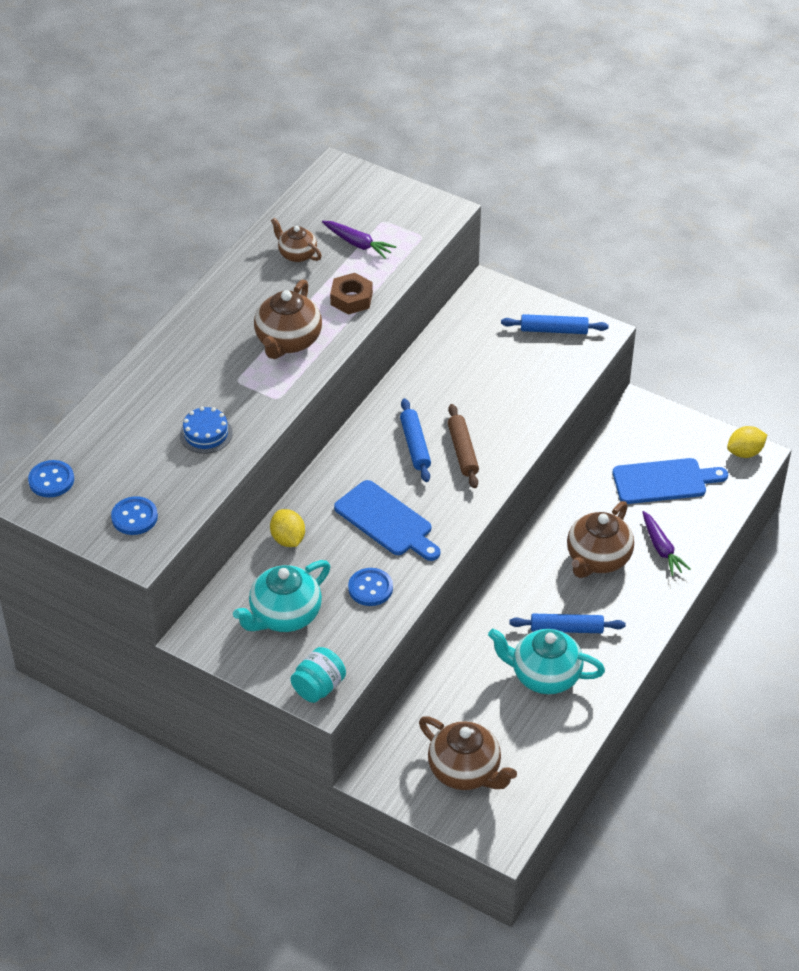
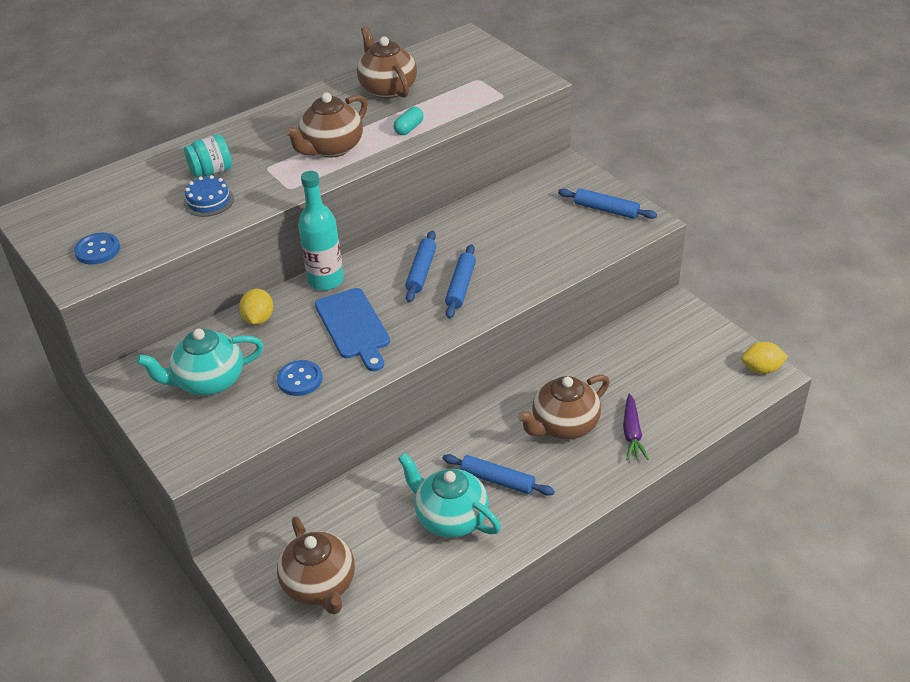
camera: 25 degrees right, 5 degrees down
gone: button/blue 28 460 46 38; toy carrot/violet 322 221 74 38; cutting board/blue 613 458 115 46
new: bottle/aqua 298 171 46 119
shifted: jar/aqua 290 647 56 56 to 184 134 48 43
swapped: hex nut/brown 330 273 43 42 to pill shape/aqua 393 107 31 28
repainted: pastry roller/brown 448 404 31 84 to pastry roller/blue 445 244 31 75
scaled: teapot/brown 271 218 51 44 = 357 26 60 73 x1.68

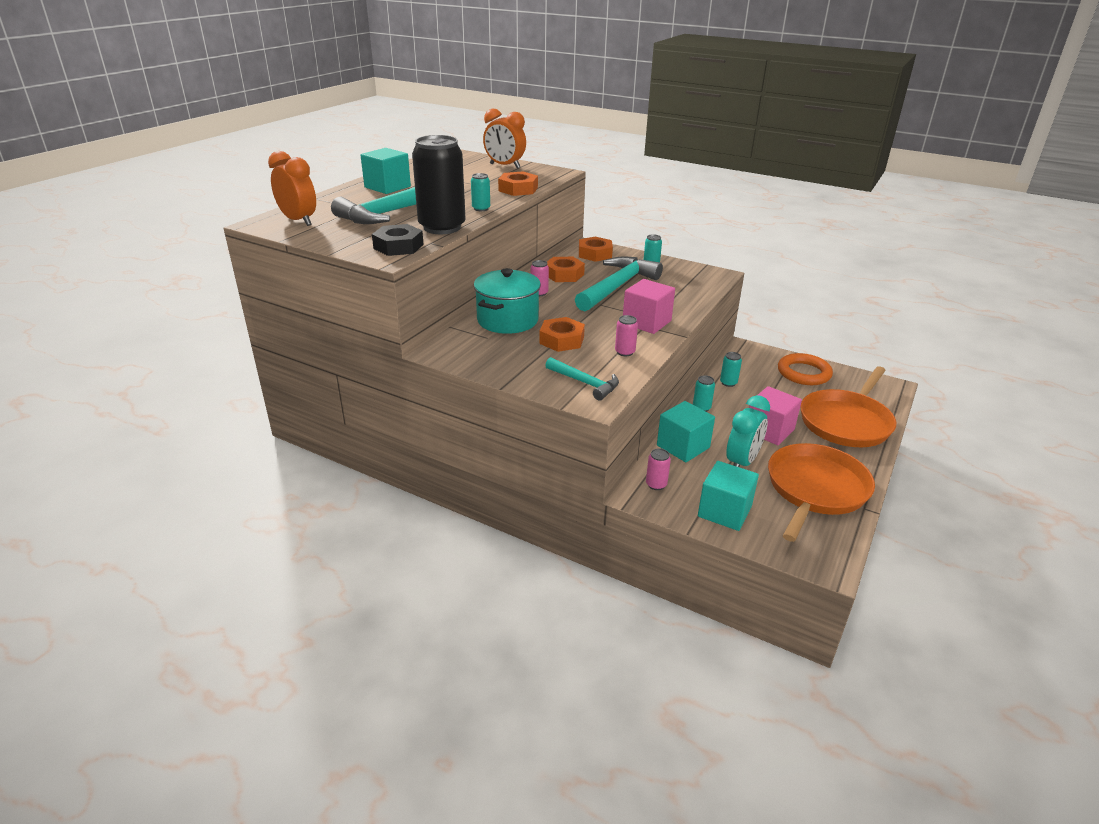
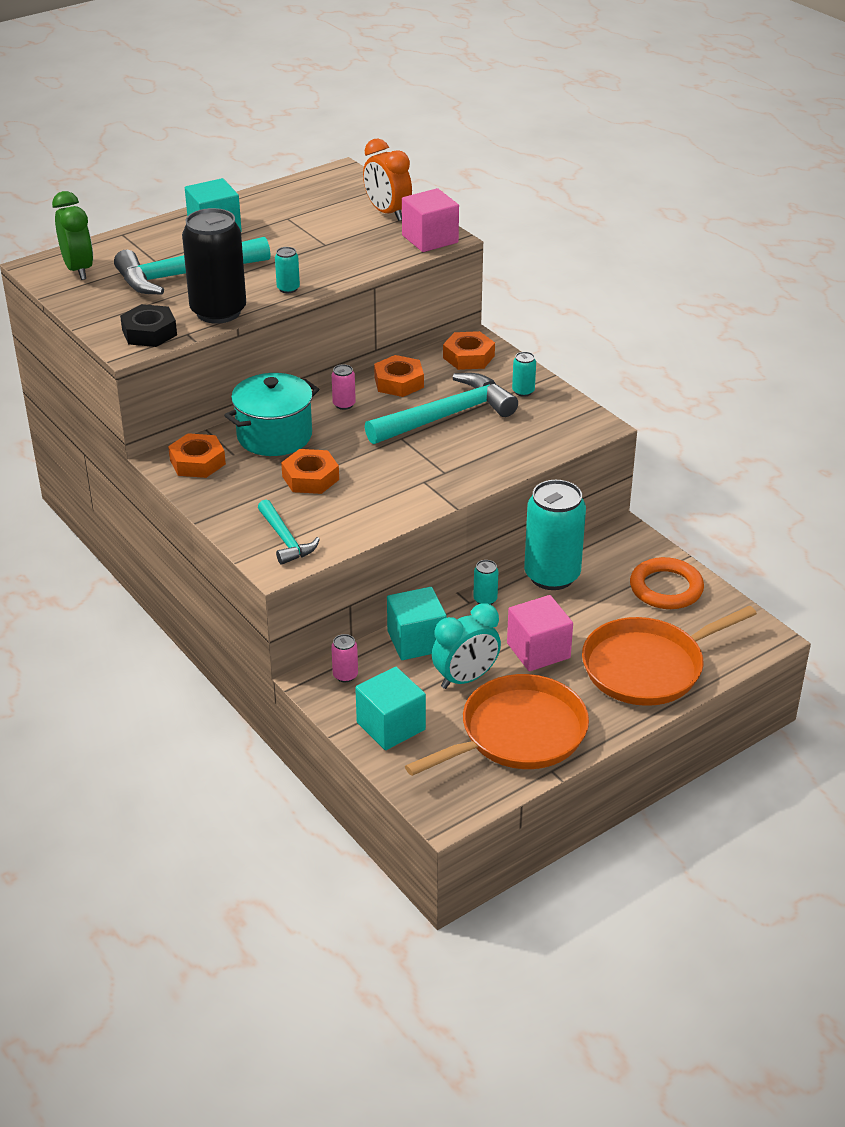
camera: 25 degrees right, 5 degrees up
gone: tin/rosy 615 315 23 41
shifted: hex nut/orange-coloured 498 171 40 25 to 168 433 58 45; cube/rosy 623 279 52 55 to 402 188 57 64
repainted: alarm clock/orange-coloured 268 151 48 75 to alarm clock/green 52 191 41 89
scaled: tin/aqua 720 352 22 35 = 524 480 62 110 x2.39

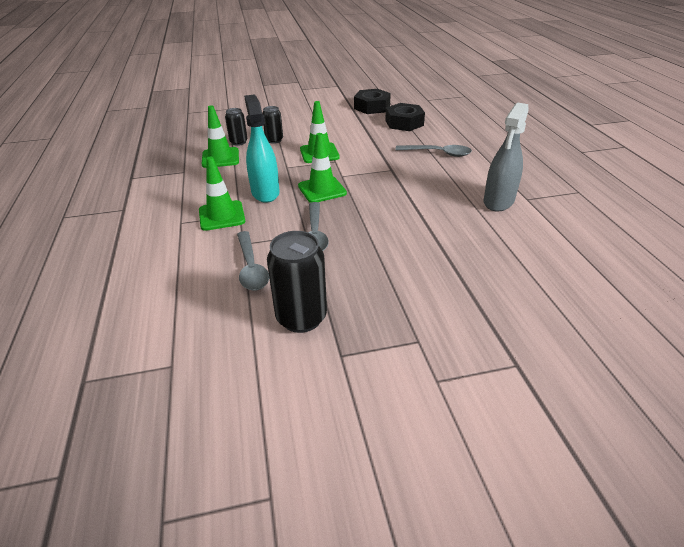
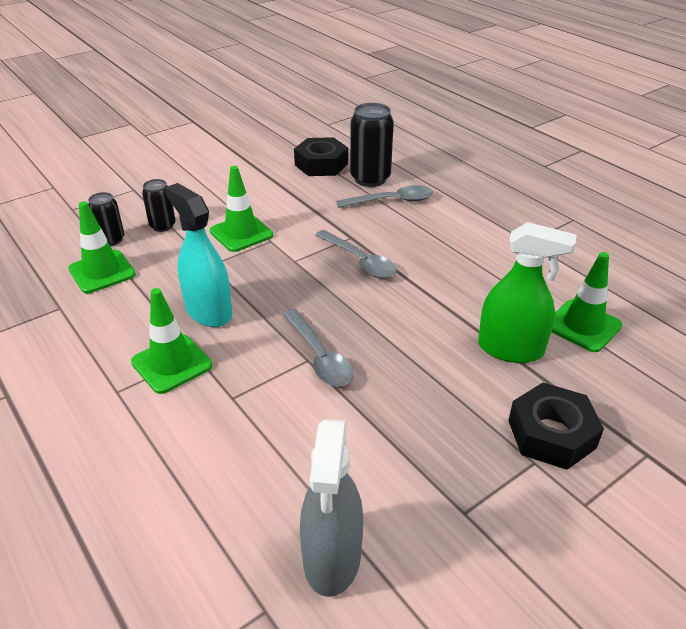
camera: 25 degrees left, 0 degrees up
new: spray cleaner/green 478 222 98 141
shifted: spoon/grey 237 231 32 60 to 315 230 82 49; tin/black 267 231 60 102 to 350 103 44 84; safety cone/green 298 133 49 70 to 552 252 71 100; hex nut/black 354 89 37 25 to 508 383 96 87; spray cleaner/grey 483 102 45 109 to 300 419 63 178

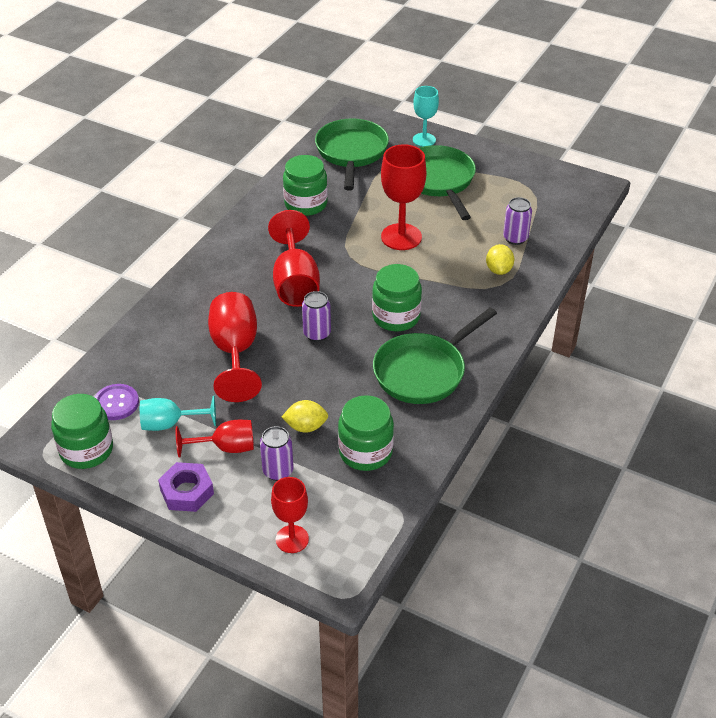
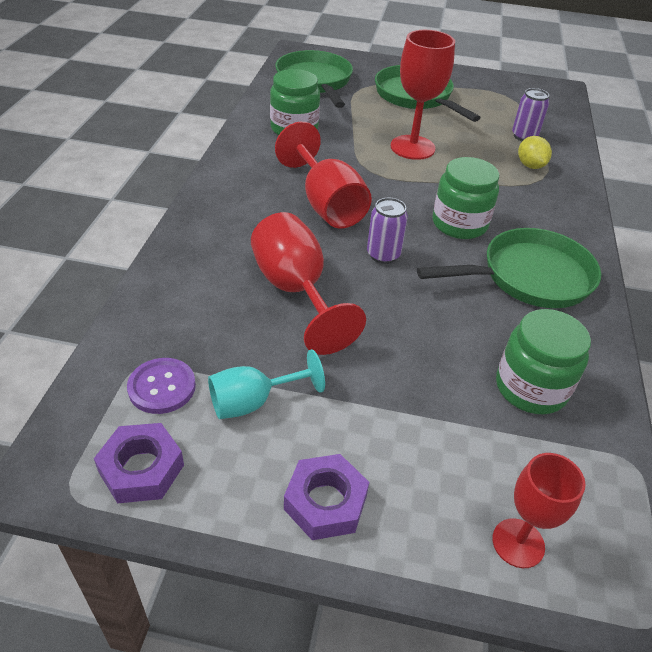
camera: 20 degrees left, 0 degrees up
gone: wine glass/red 176 420 78 38; tin/violet 260 426 34 55; citrus fruit/bright yellow 282 400 46 33; wine glass/aqua 413 86 26 61
swapped: jar/green 51 394 62 75 to hex nut/violet 94 423 90 80
rotated: pan/green 373 308 124 96 = 417 228 184 80 135 degrees counterclockwise

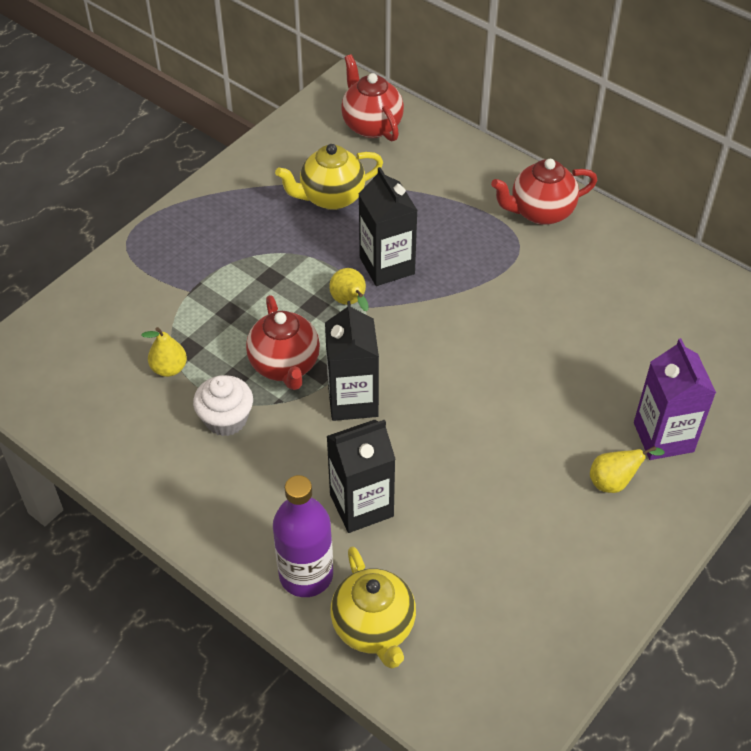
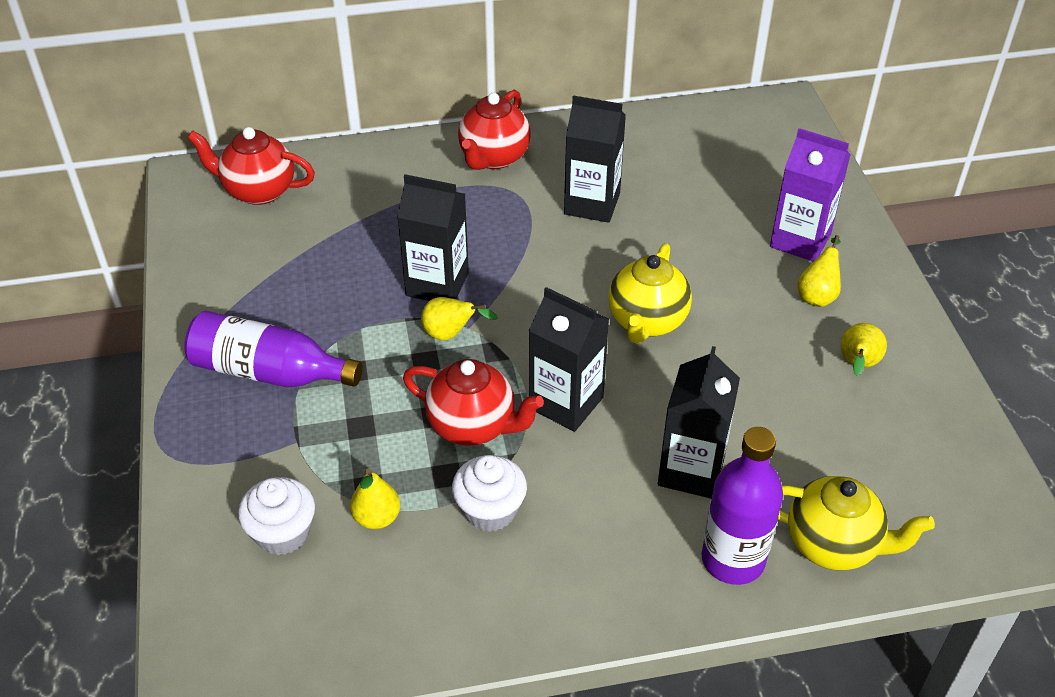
camera: 50 degrees left, 5 degrees down
new: bottle/violet 184 311 179 76; muffin/pure white 238 477 77 78; carton/black 564 95 62 128; toy pear/bright yellow 841 323 46 53
shifted: teapot/bright yellow 275 144 108 66 to 608 243 84 101

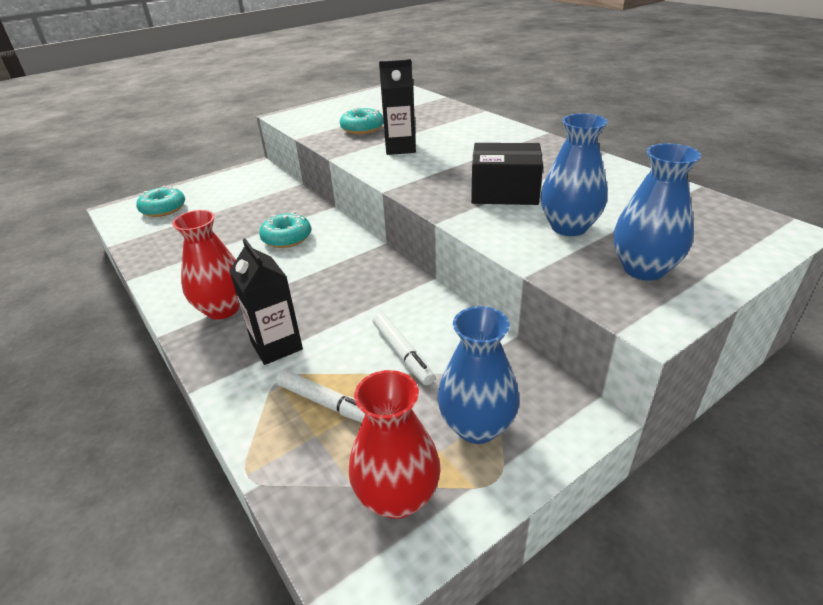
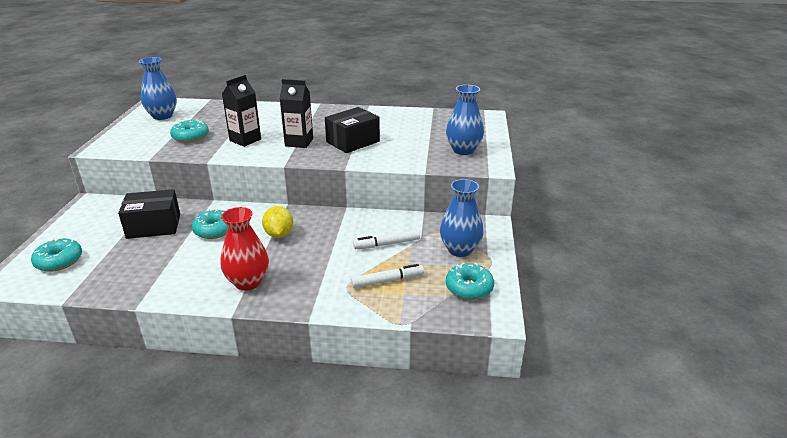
camera: 50 degrees left, 5 degrees down
new: package/black 118 189 62 50; citrus fruit/bright yellow 262 206 31 32
shifted: carton/black 230 238 73 127 to 280 79 33 69; tall vase/blue 541 113 67 123 to 139 57 38 63
swapped: tall vase/red 349 370 92 149 to doughnut/aqua 446 263 48 37
rotated: felt pen/pure white 373 312 62 73 = 353 230 67 19 150 degrees clockwise

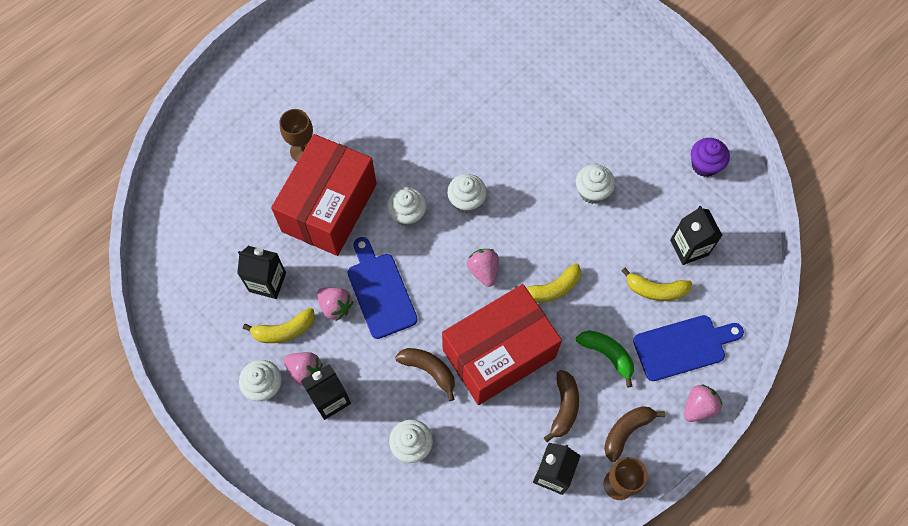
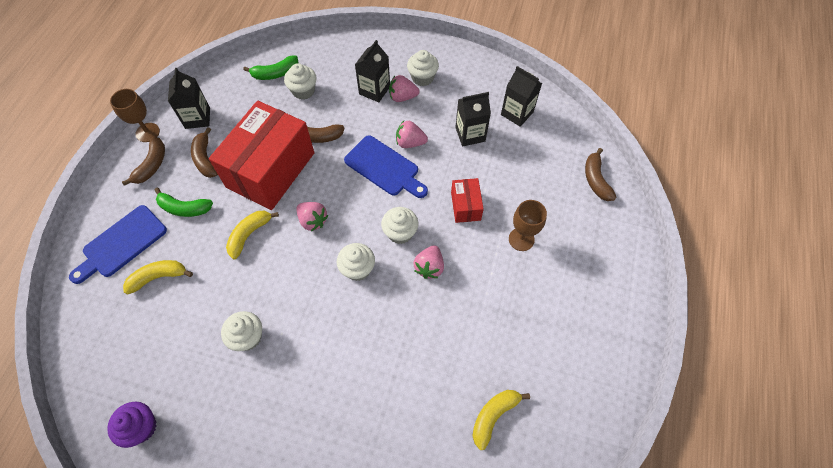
camera: 150 degrees right, 5 degrees down
new: banana fruit/green 243 55 55 25; banana fruit/brown 585 148 31 53
shifted: banana fruit/bright yellow 243 308 72 35 to 472 390 58 60; carton/black 670 206 53 59 to 501 66 41 61; strawberry/rosy 684 384 38 38 to 414 245 30 34
scaled: package/red 271 134 106 122 = 451 178 33 45 x0.44

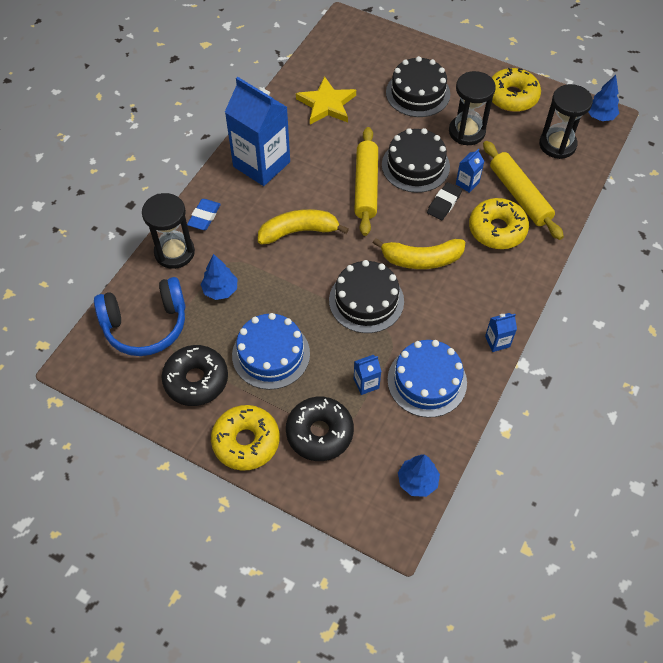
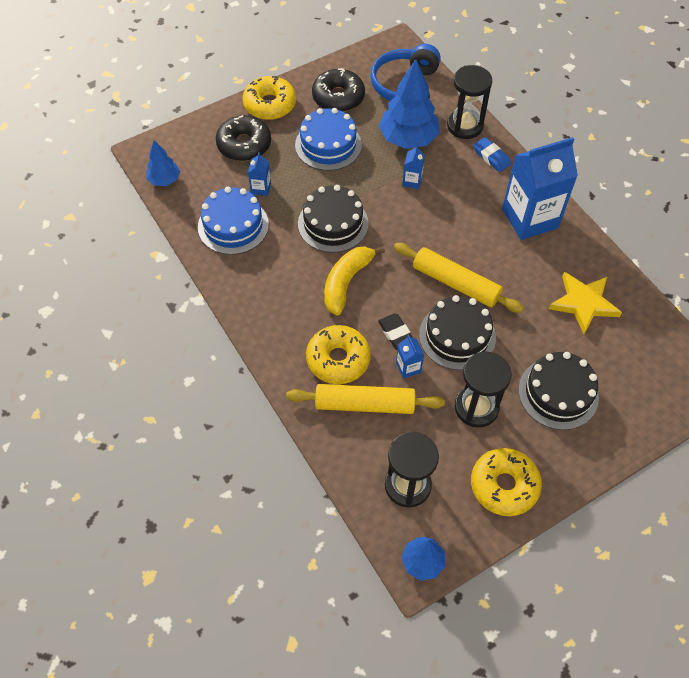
camera: 120 degrees right, 0 degrees up
gone: banana fruit/bright yellow 258 209 91 36
shifted: carton/blue 485 313 32 39 to 402 145 23 44
scaled: fir tree/blue 200 254 38 46 = 379 59 61 90 x1.83

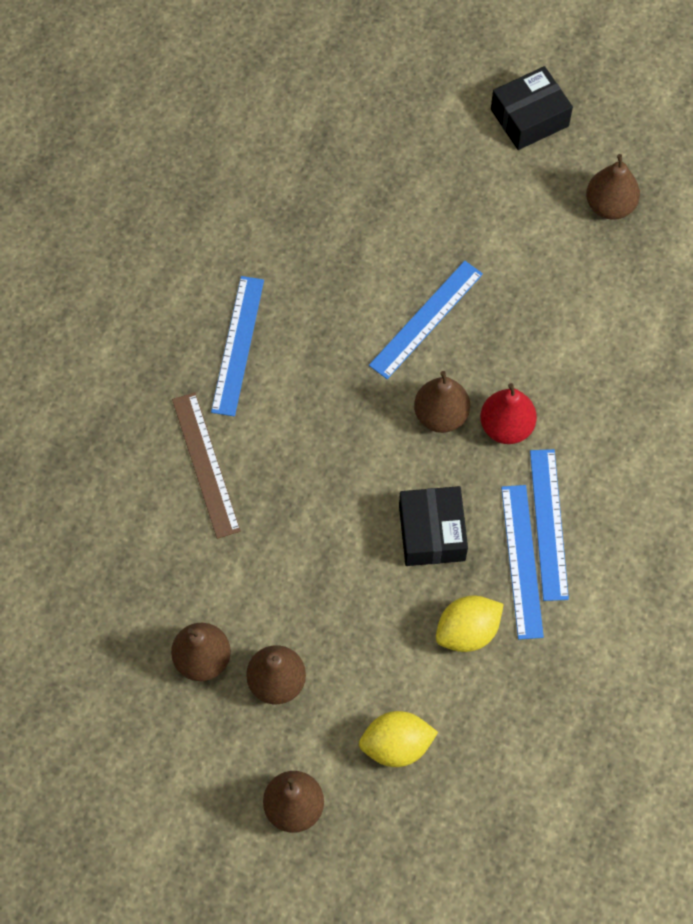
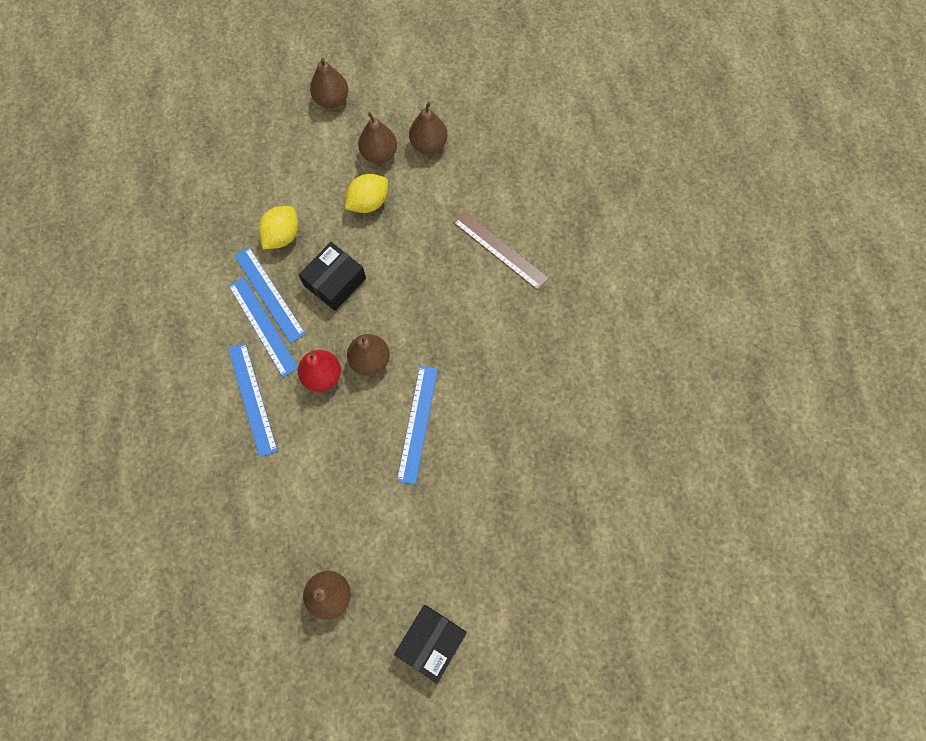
camera: 150 degrees right, 5 degrees up
shifted: ruler/blue 211 276 53 140 to 228 343 50 114; citrus fruit/bright yellow 359 711 79 56 to 345 174 43 39
rotated: package/black 399 486 69 80 = 299 242 67 69 75 degrees clockwise

